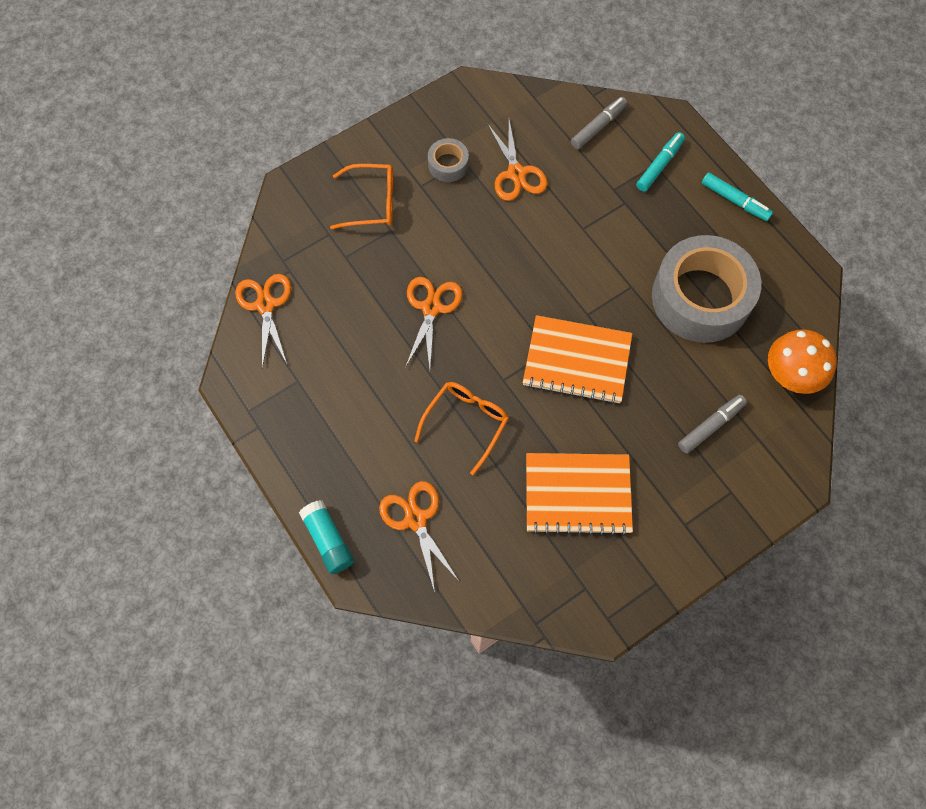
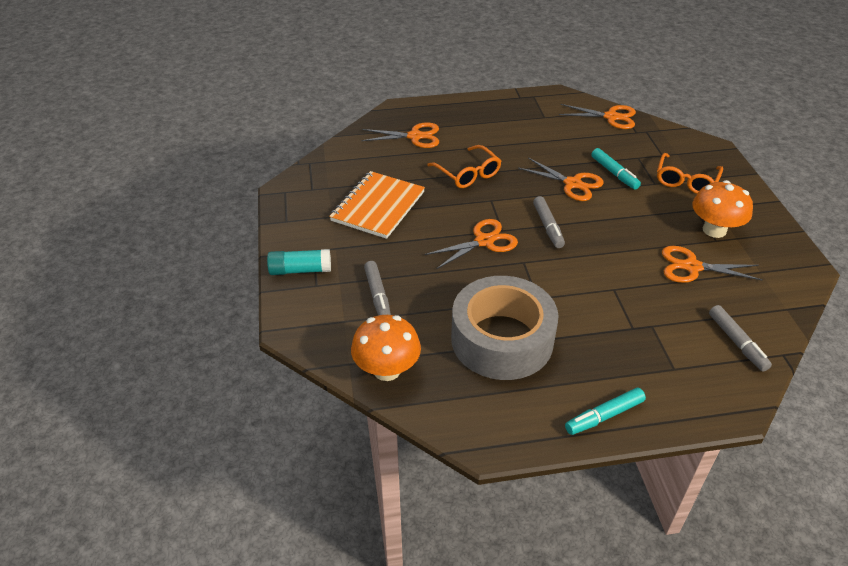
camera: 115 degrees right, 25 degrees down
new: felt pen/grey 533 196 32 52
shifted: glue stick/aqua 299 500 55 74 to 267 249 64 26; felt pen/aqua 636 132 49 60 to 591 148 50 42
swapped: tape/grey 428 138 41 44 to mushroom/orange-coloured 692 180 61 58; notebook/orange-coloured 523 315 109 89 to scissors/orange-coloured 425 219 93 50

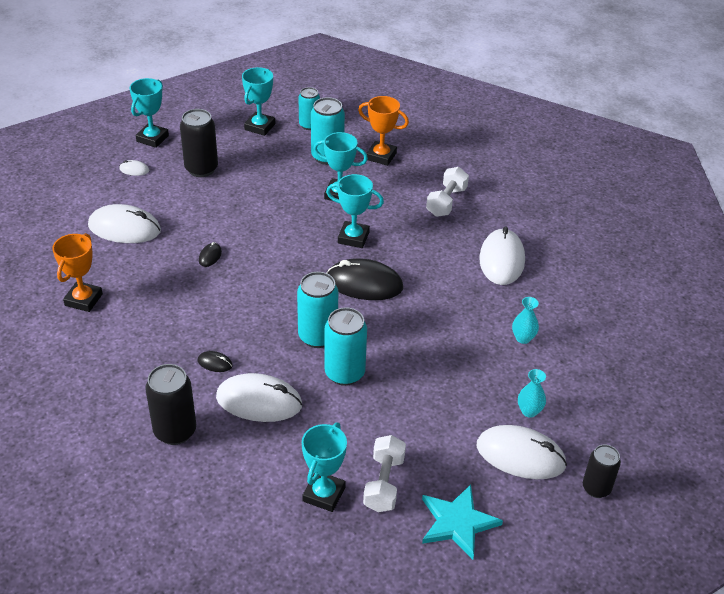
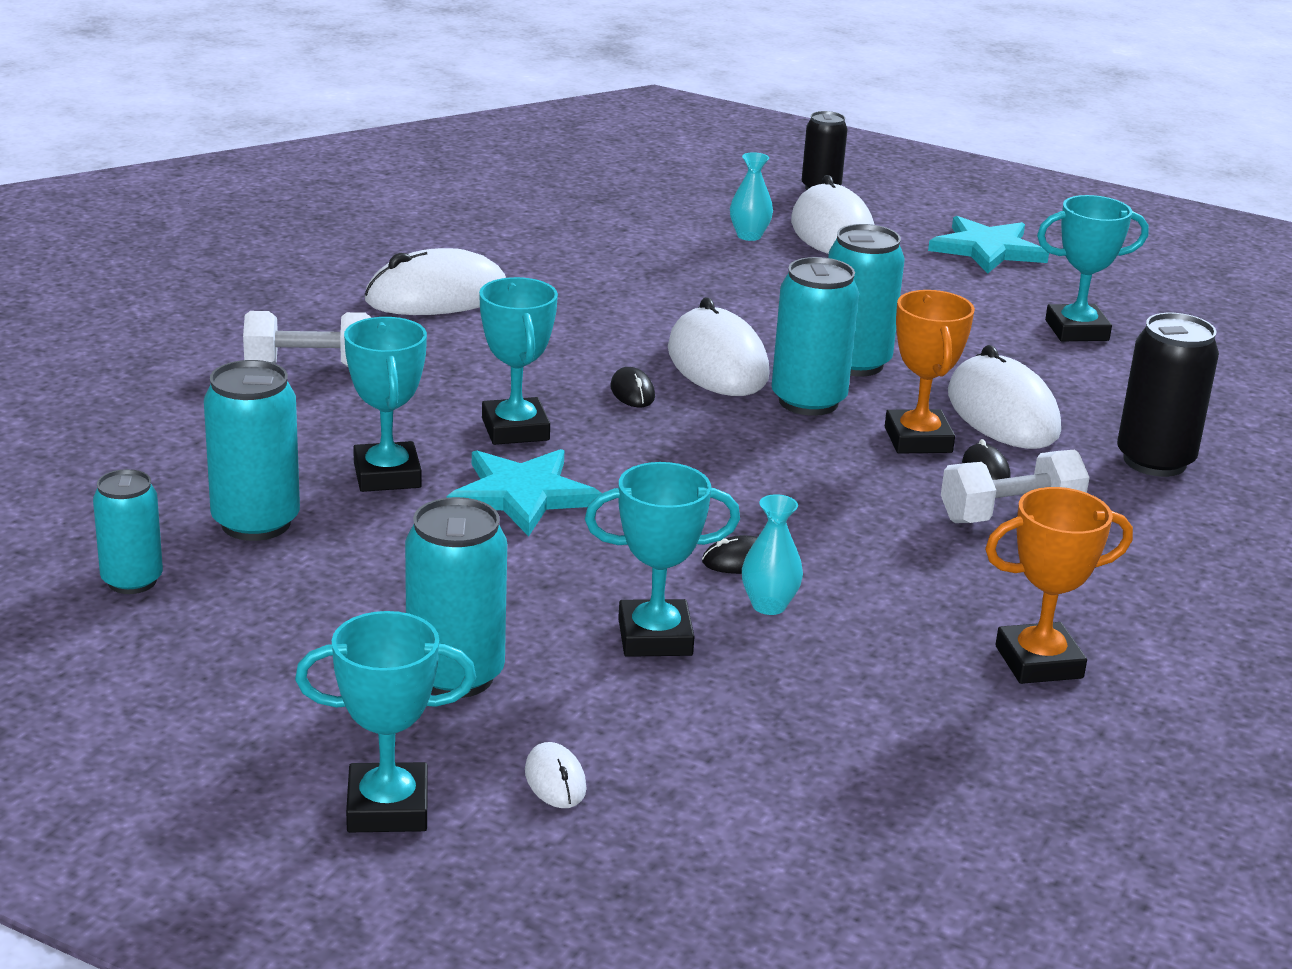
camera: 120 degrees left, 15 degrees down
new: five-pointed star/aqua 446 449 155 87
shifted: mouse/pure white 88 204 73 39 to 668 297 102 99; award cup/aqua 242 67 33 69 to 585 462 155 195; award cup/orange-coloured 358 96 51 70 to 885 290 90 164; dumbbell/pure white 363 435 43 77 to 941 450 149 73; tall vase/aqua 512 297 27 47 to 742 494 61 121
repainted: tin/black 180 109 38 68 to tin/aqua 405 497 102 201
scaled: mouse/black 327 258 76 42 = 610 367 45 40 x0.44

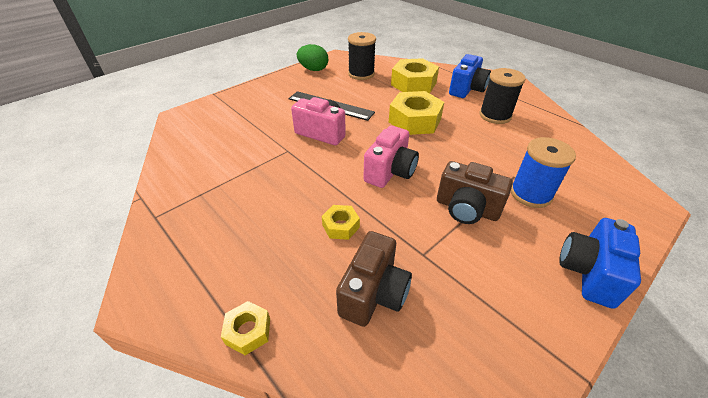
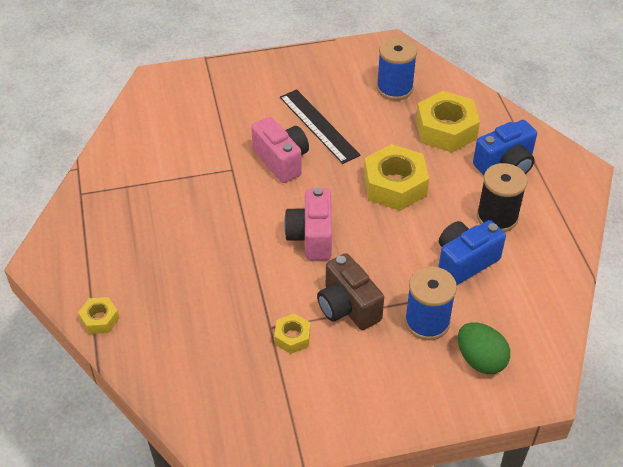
camera: 30 degrees right, 5 degrees up
gone: compact camera/brown 336 231 76 96
shifted: toy egg/green 297 44 31 27 to 458 323 52 51; hex nut/bright yellow 322 205 38 35 to 274 313 36 41; compact camera/blue 559 218 82 91 to 439 220 67 65
repainted: reel of thread/black 348 32 28 48 to reel of thread/blue 377 37 40 63
rotated: compact camera/rosy 363 126 56 62 = 284 187 48 73 120 degrees clockwise

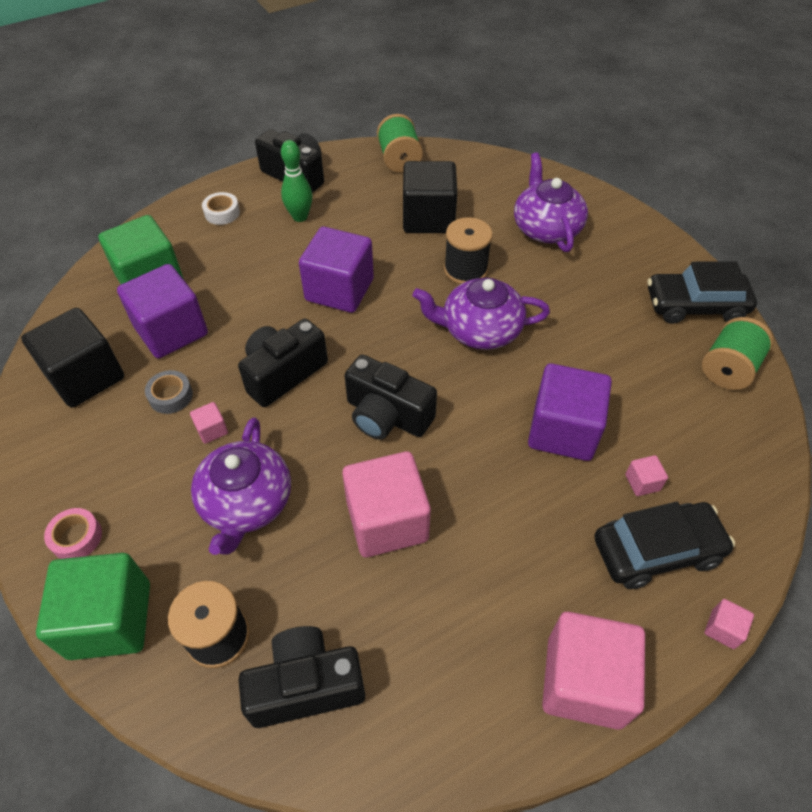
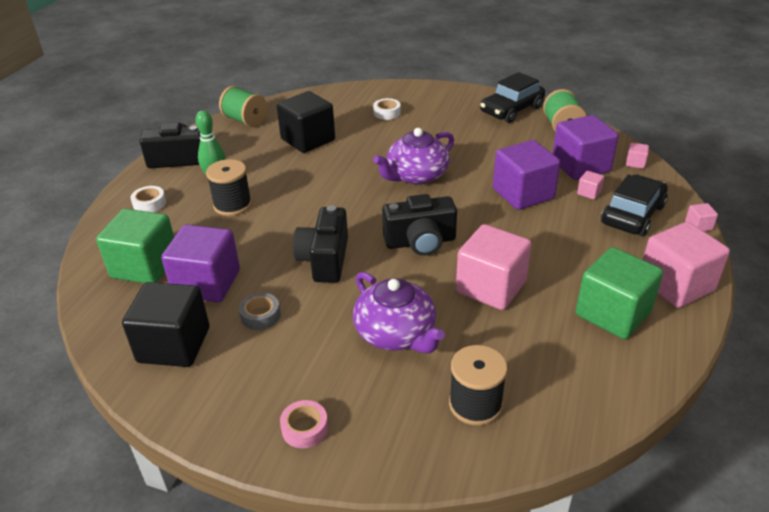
camera: 40 degrees left, 15 degrees down
gone: compact camera/black 239 626 126 102
shifted: cube/green 36 553 114 107 to 576 247 87 92; cube/rosy 190 402 38 42 to 626 143 23 26; cube/violet 299 227 75 86 to 552 115 67 65; reel of thread/black 444 217 49 67 to 206 159 46 57
swapped: teapot/violet 514 153 74 99 to tape/pure white 373 98 28 22

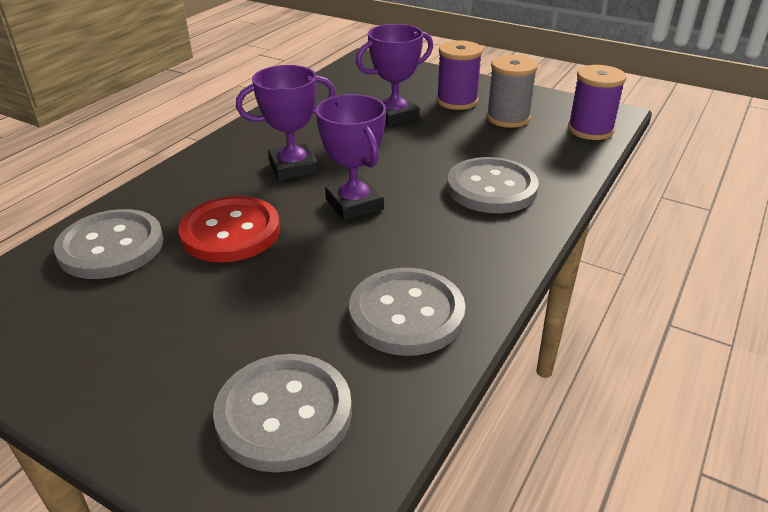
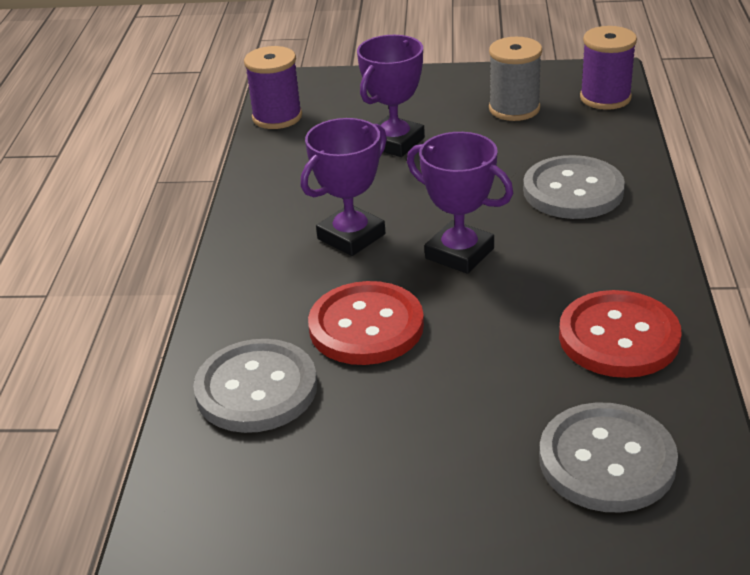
camera: 25 degrees left, 0 degrees up
shifted: reel of thread/violet 436 40 47 70 to 244 46 58 83
repainted: button/grey 349 268 117 88 to button/red 559 290 123 88

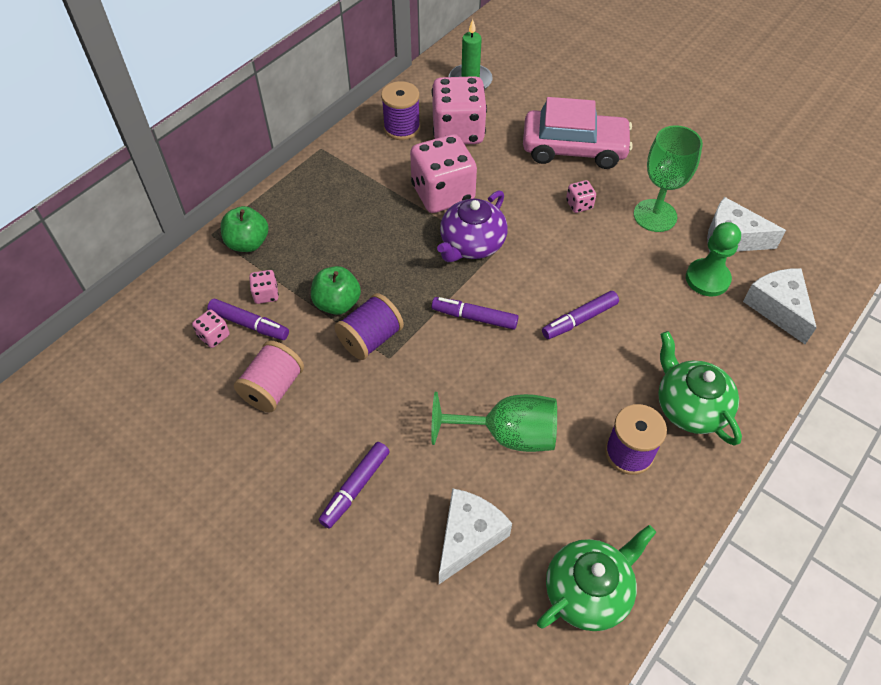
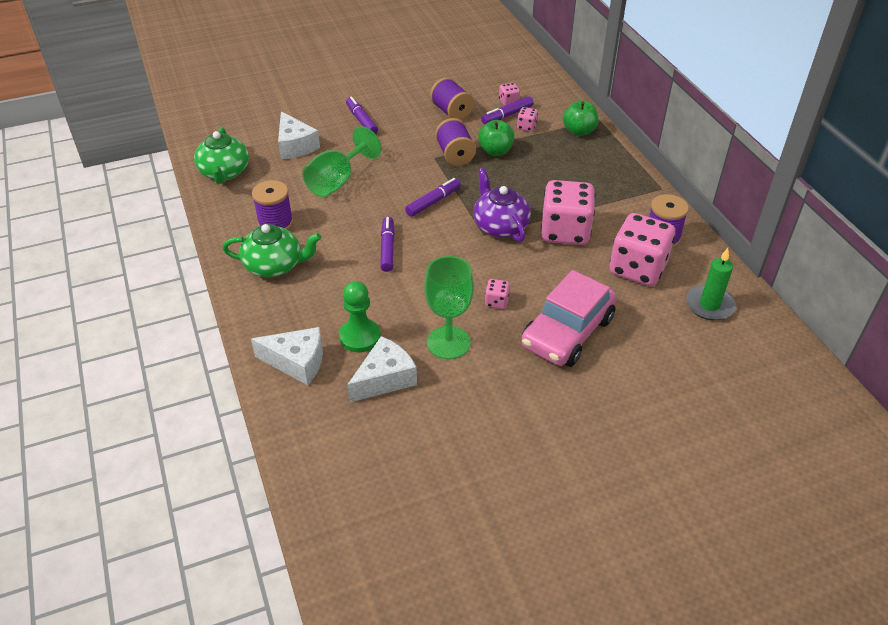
camera: 120 degrees right, 10 degrees down
repainted: reel of thread/rosy 234 341 70 71 to reel of thread/violet 430 78 44 42

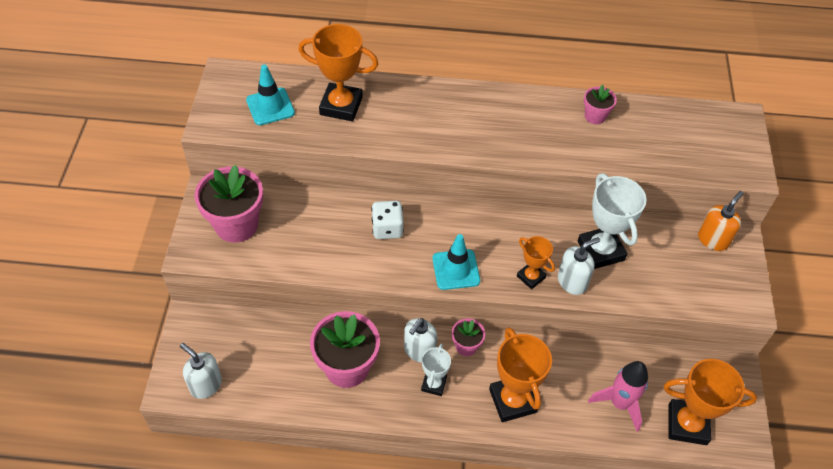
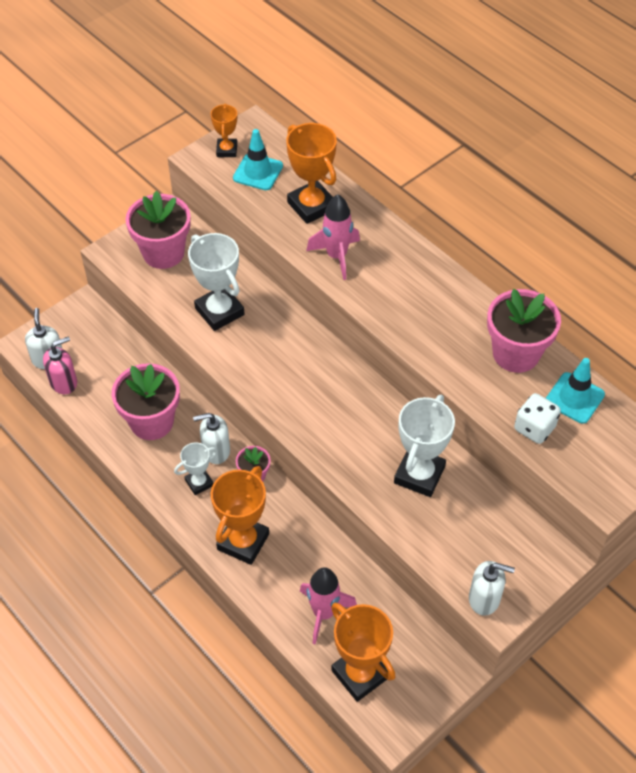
camera: 45 degrees right, 0 degrees up
gone: soap dispenser/orange-coloured 698 191 45 60
new: soap dispenser/rosy 43 337 34 57; award cup/pure white 188 233 57 98; spaceship/rosy 306 194 54 86
shifted: dice/pure white 371 201 33 38 to 514 393 47 51; safety cone/aqua 432 234 48 56 to 546 358 59 66; award cup/orange-coloured 517 236 38 53 to 211 103 26 54; soap dispenser/pure white 558 237 42 58 to 469 561 46 55
scaled: potted plant/rosy 584 85 33 39 = 487 289 74 84 x1.97

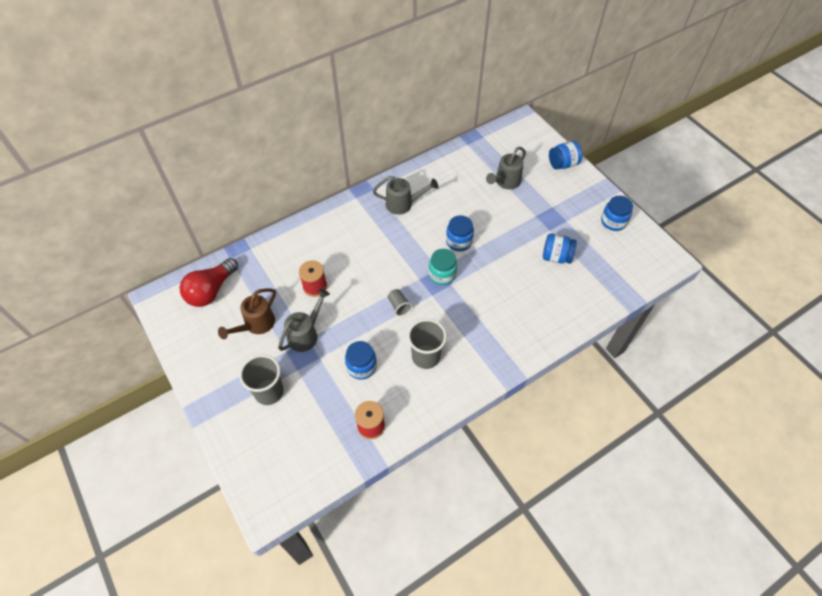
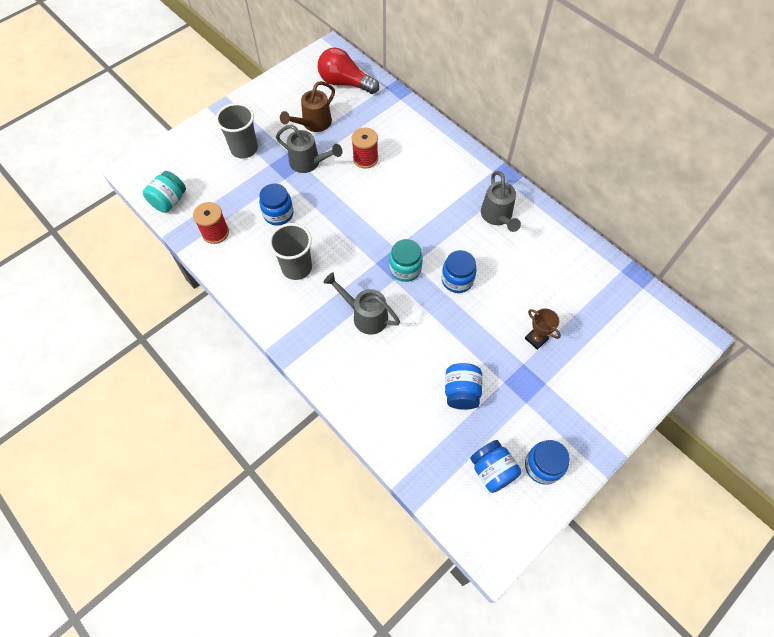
camera: 80 degrees right, 5 degrees up
gone: cup/grey 388 289 24 27
new: jar/aqua 143 171 43 42; award cup/brown 525 308 36 42
shifted: watering pot/grey 486 147 40 42 to 323 272 77 63; jar/blue 549 141 33 28 to 470 440 52 53
rotated: watering pot/brown 218 288 58 51 = 280 81 55 51 75 degrees counterclockwise

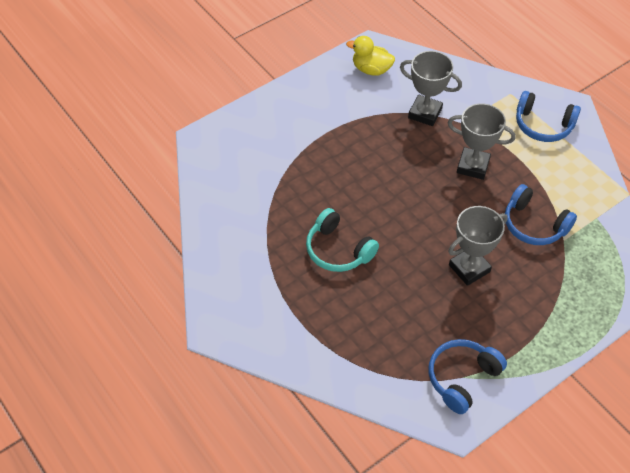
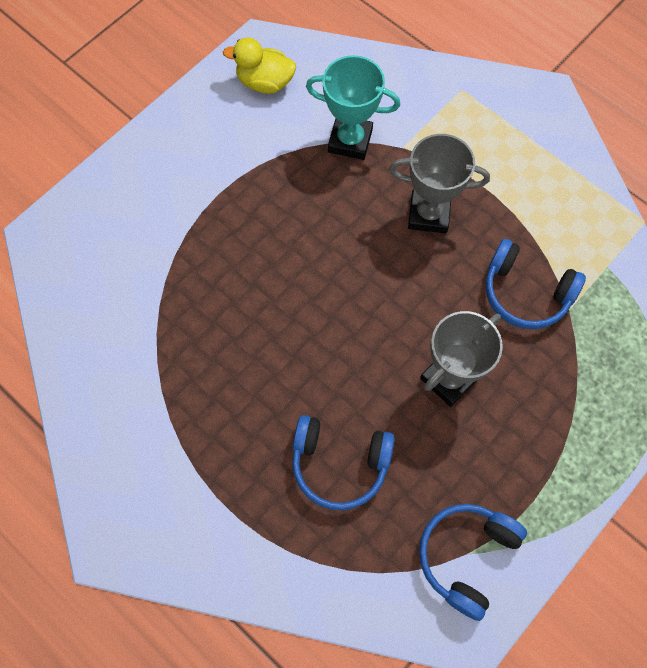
camera: 10 degrees left, 15 degrees up
gone: headset/aqua 306 208 73 64
shifted: headset/blue 516 91 65 51 to 292 415 103 95
repainted: award cup/grey 400 51 62 75 to award cup/aqua 306 55 94 105

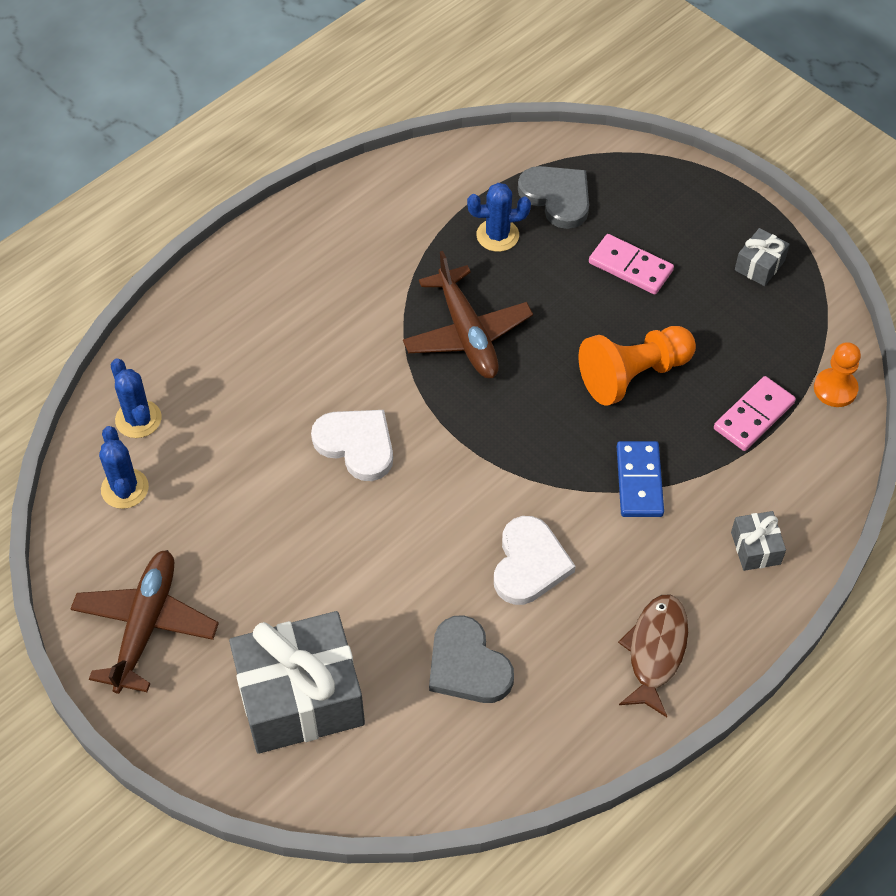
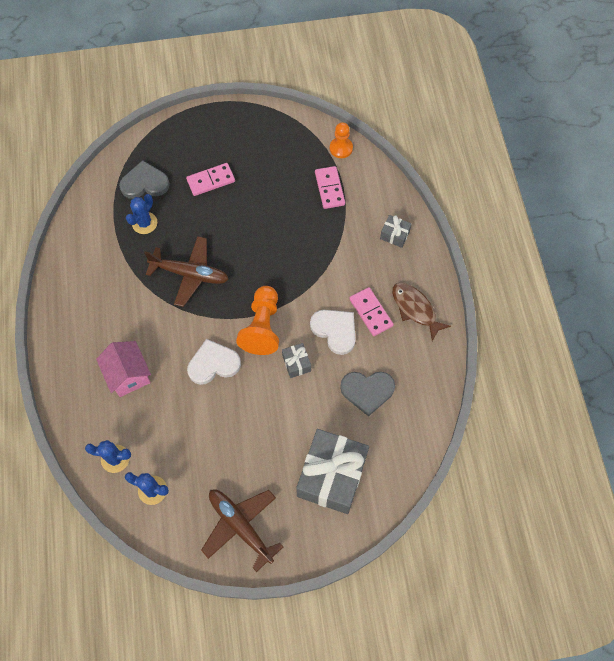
camera: 55 degrees left, 10 degrees up
gone: domino/blue 617 441 47 76
new: cottage/rosy 96 341 55 56; domino/rosy 349 287 45 49
shifted: game pawn/orange-coloured 578 326 118 80 to 236 286 43 69; wrapped gift/grey 735 228 55 58 to 282 343 29 35

